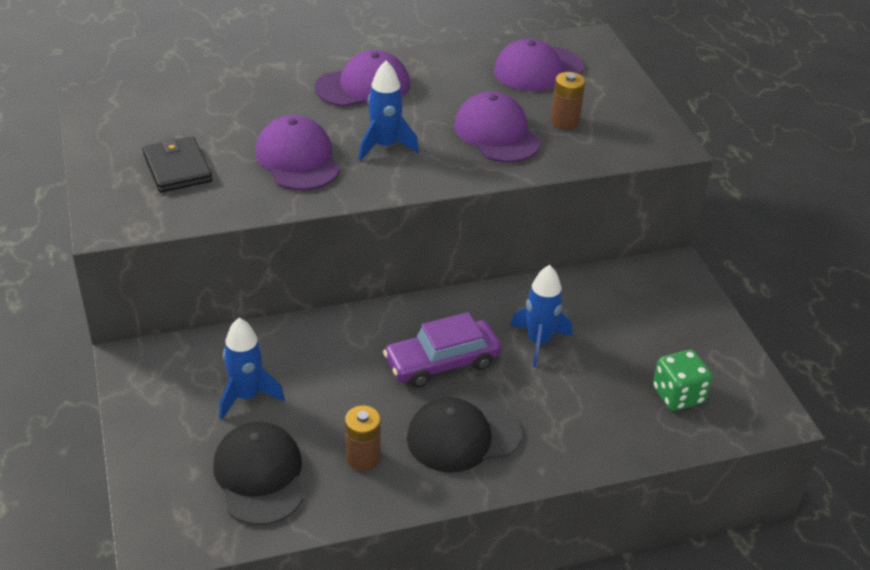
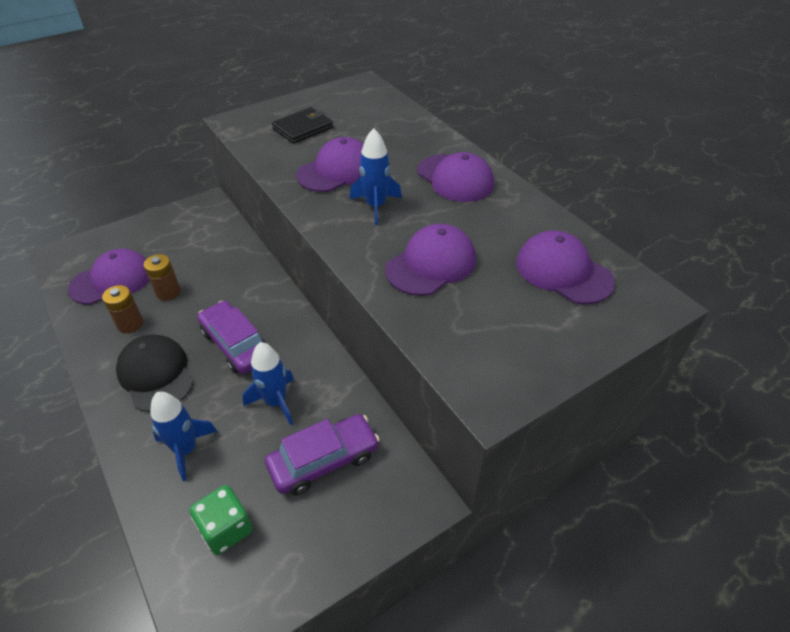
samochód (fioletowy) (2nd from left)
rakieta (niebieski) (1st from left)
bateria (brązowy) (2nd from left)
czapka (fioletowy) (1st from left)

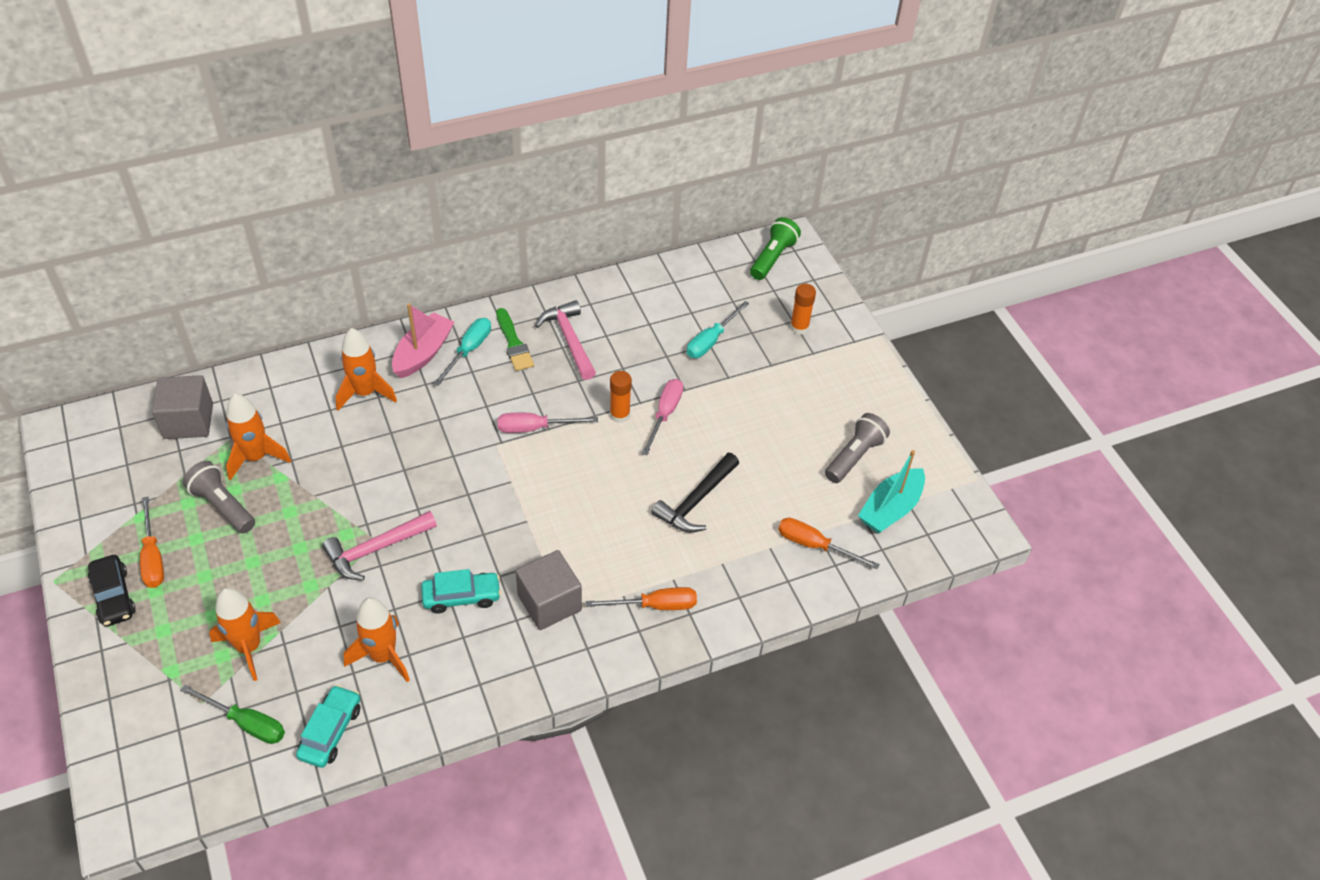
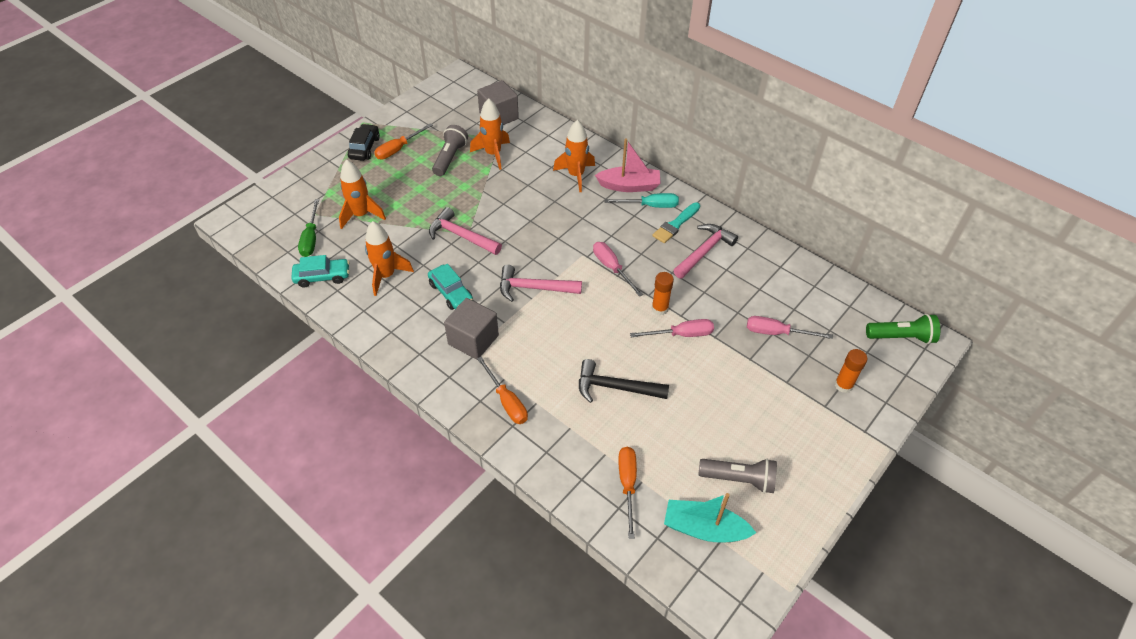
młotek (różowy) (2nd from left)
pędzel (turkusowy)
śrubokręt (różowy) (3rd from left)
samochód (czarny)

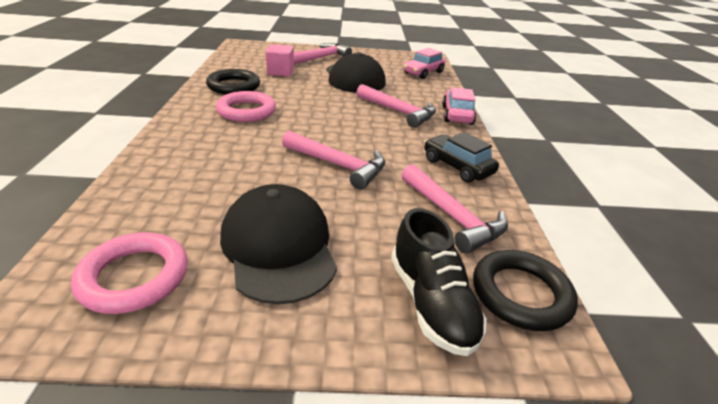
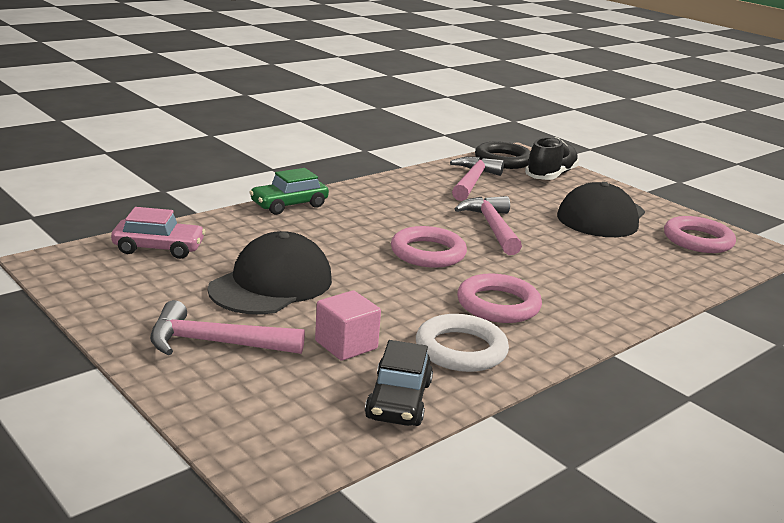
młotek (różowy) (3rd from left in the first image)
pierścień (różowy) (1st from left)
samochód (czarny)
pierścień (biały)
samochód (zielony)

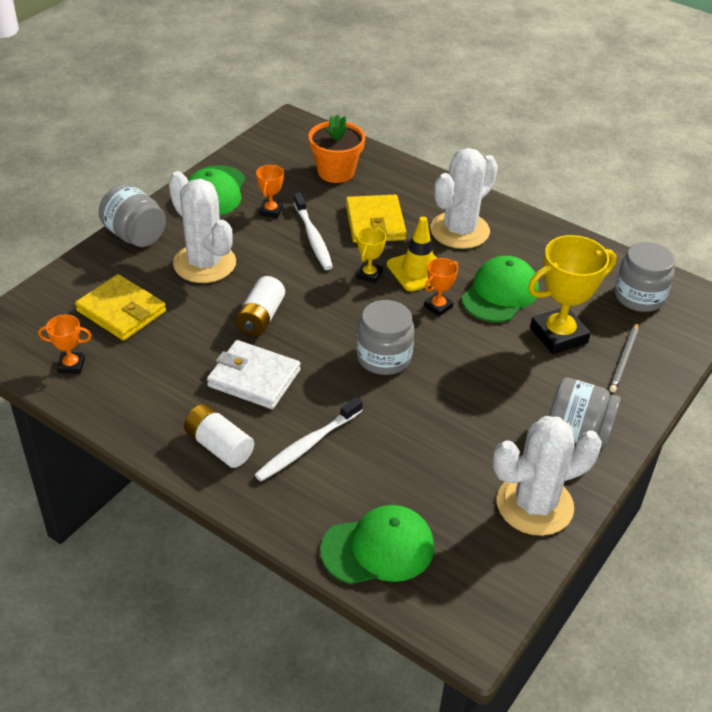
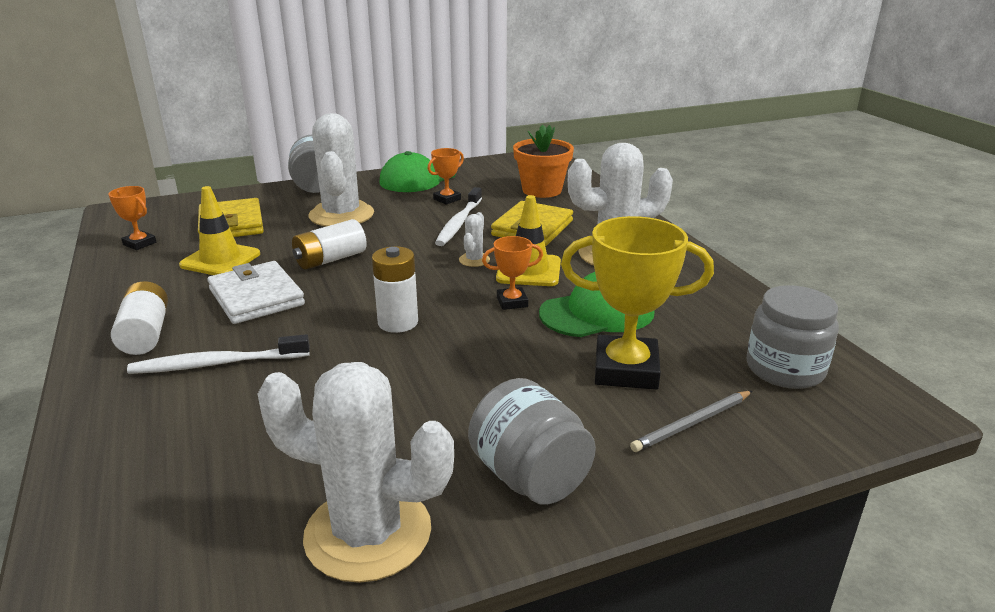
czapka (zielony) (2nd from left in the first image)
pachołek (żółty) (1st from left)
kaktus (biały) (3rd from left)
bateria (biały) (3rd from left)

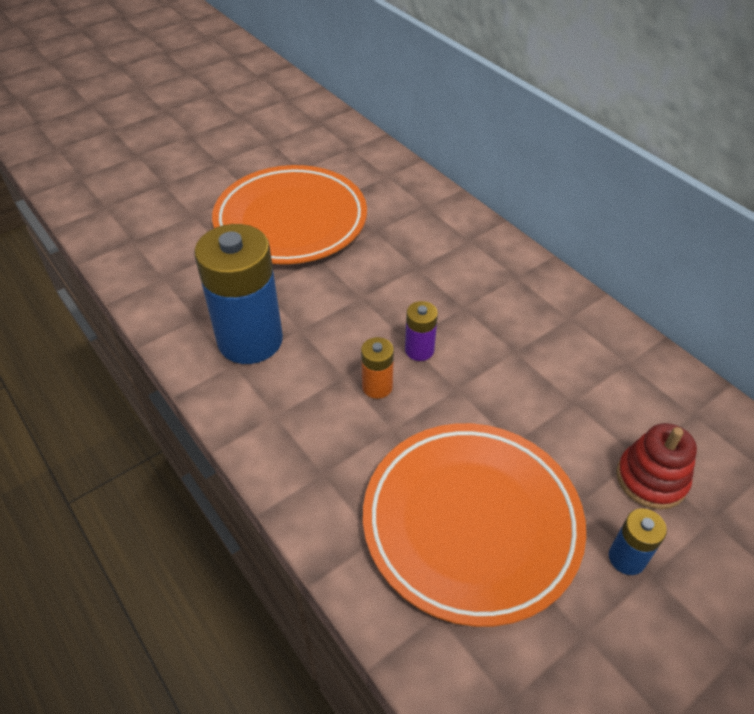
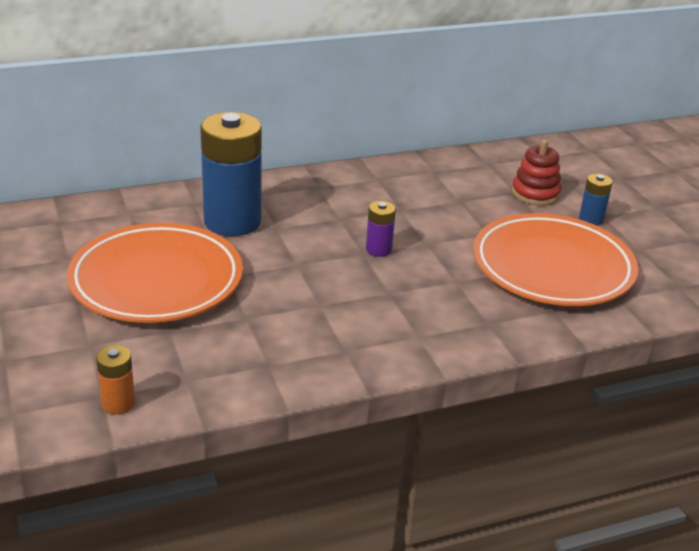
bateria (niebieski) (1st from left)
bateria (pomarańczowy)

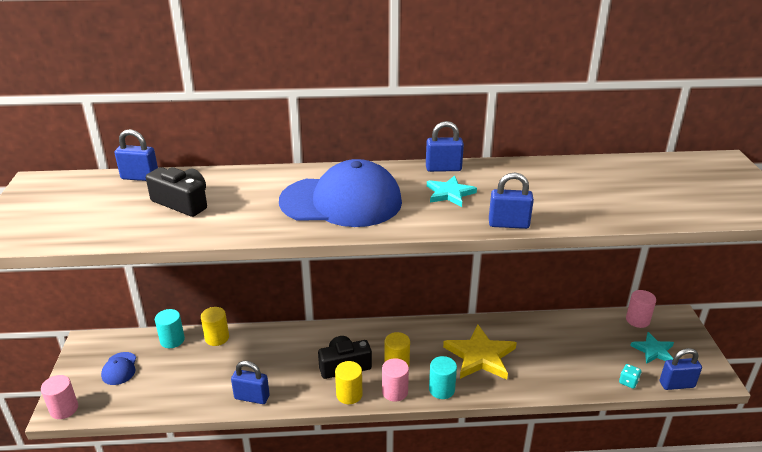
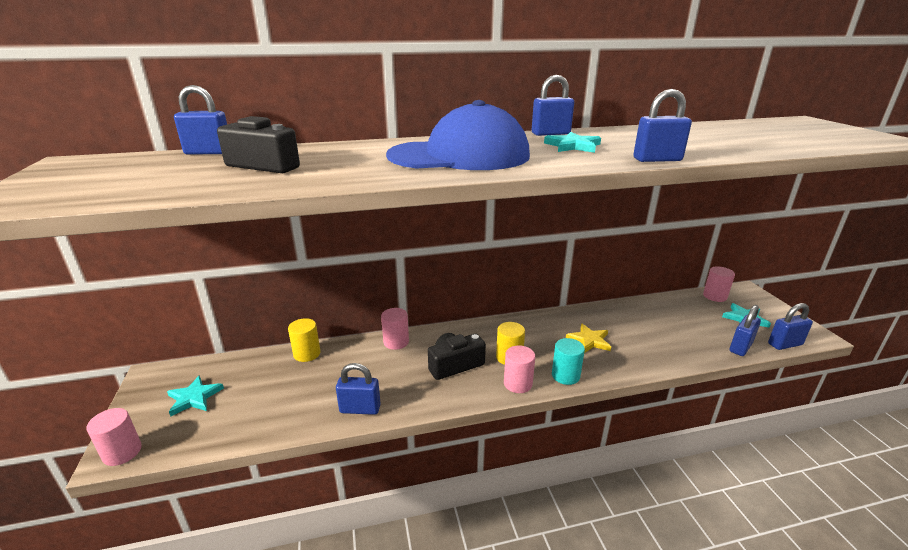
walec (turkusowy) (1st from left in the first image)
walec (żółty) (2nd from left in the first image)
walec (różowy) (2nd from left)
gwiazda (turkusowy) (1st from left)
kłódka (niebieski) (5th from left)
gwiazda (żółty)

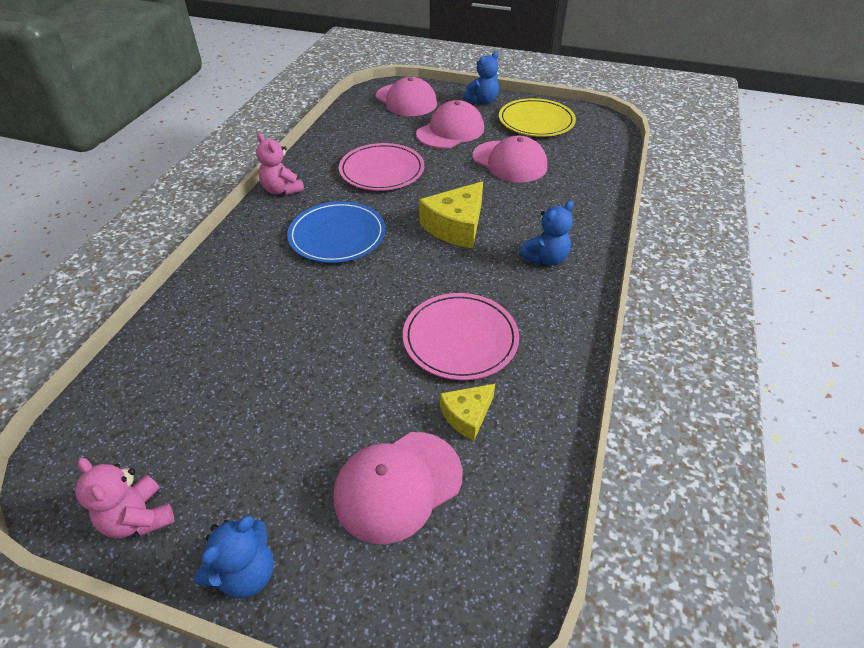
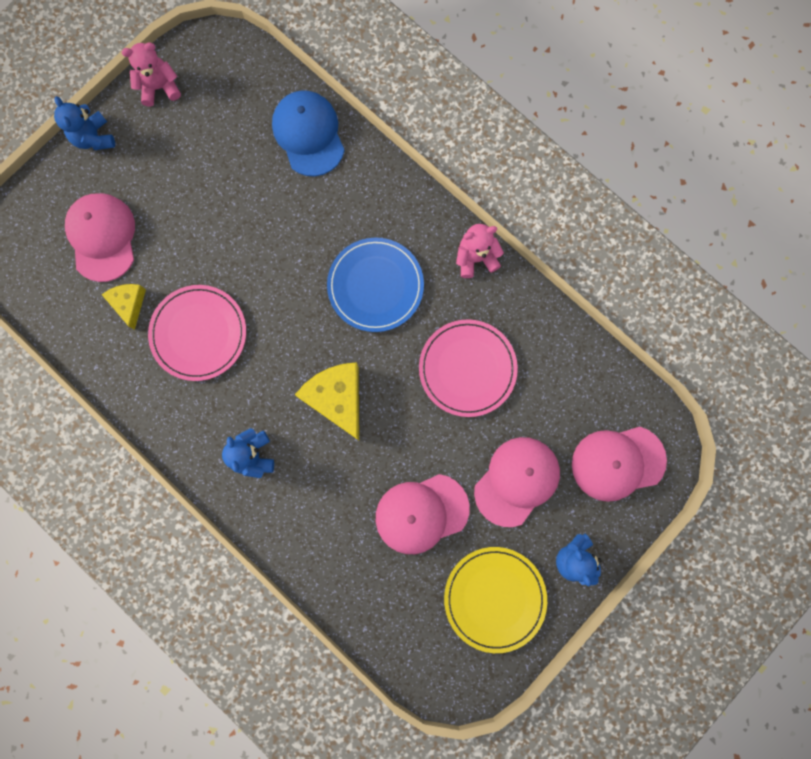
czapka (niebieski)
czapka (różowy) (3rd from left)

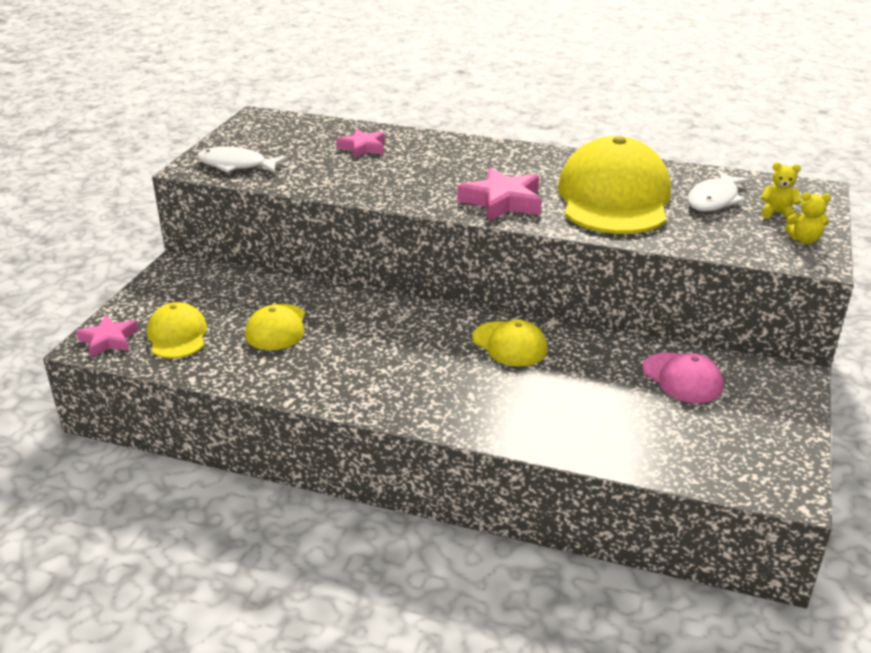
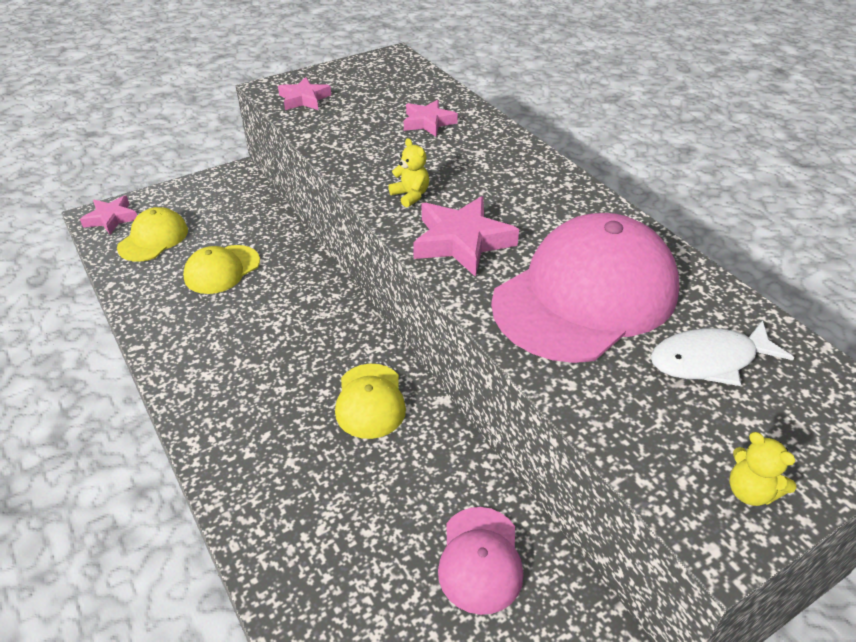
miś (żółty) (1st from left)
gwiazda (różowy) (2nd from left)
czapka (różowy) (2nd from left)

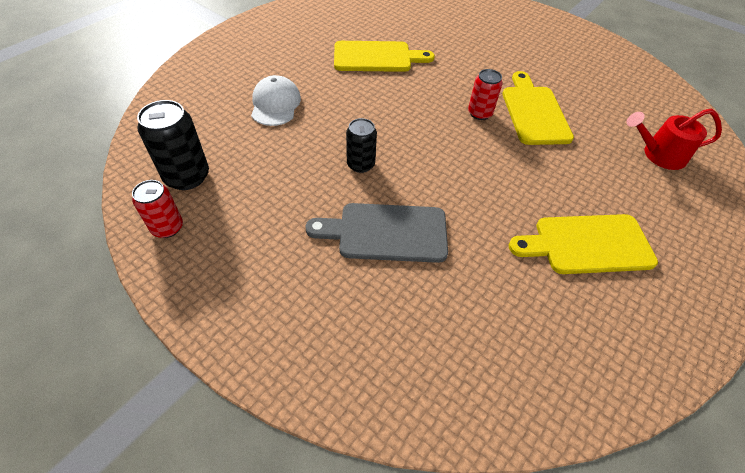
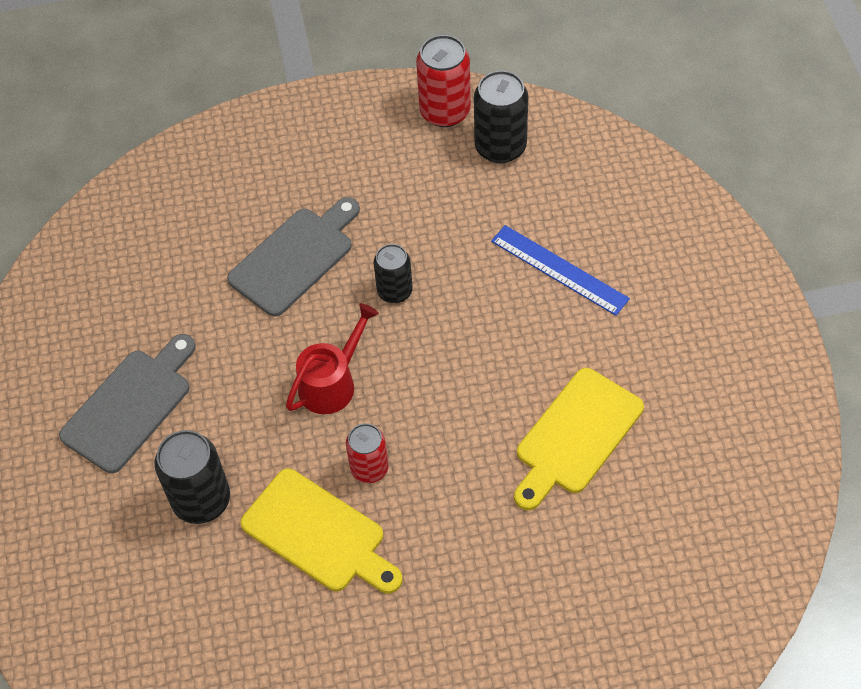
puszka (czarny) (1st from left)
konewka (czerwony)
linijka (niebieski)
deska do krojenia (szary) (1st from left)
puszka (czerwony) (2nd from left)

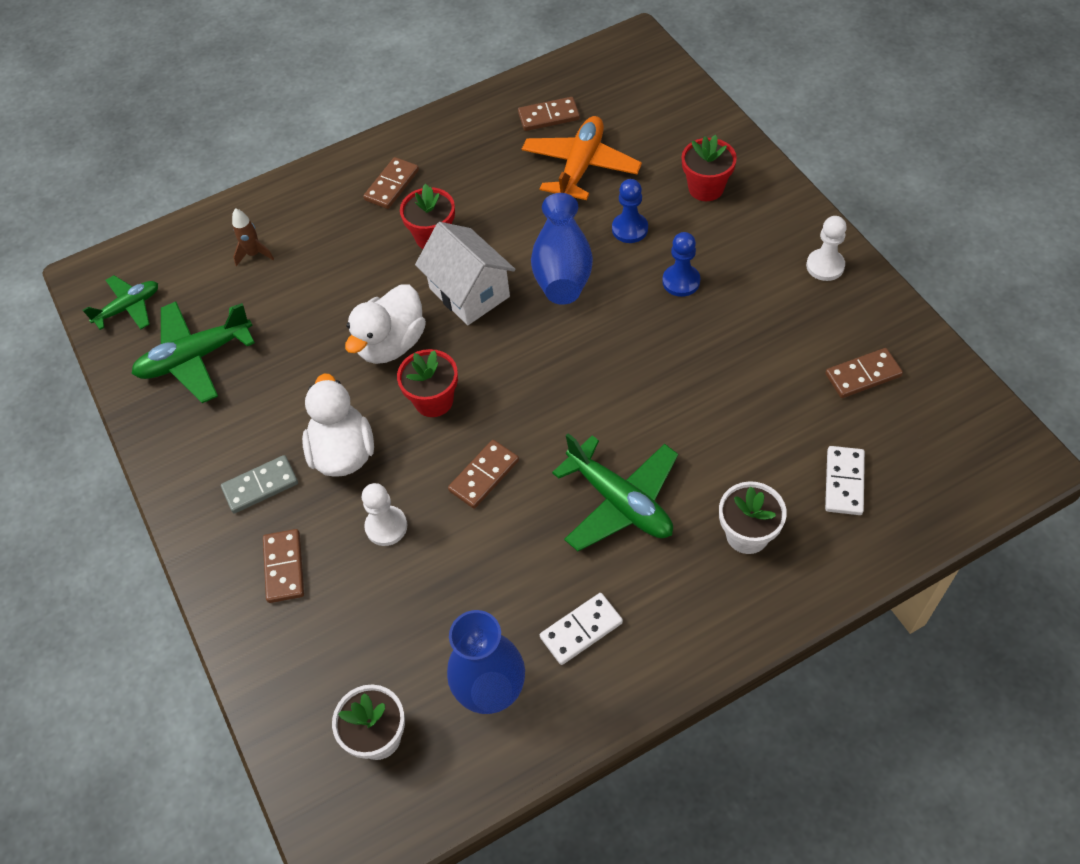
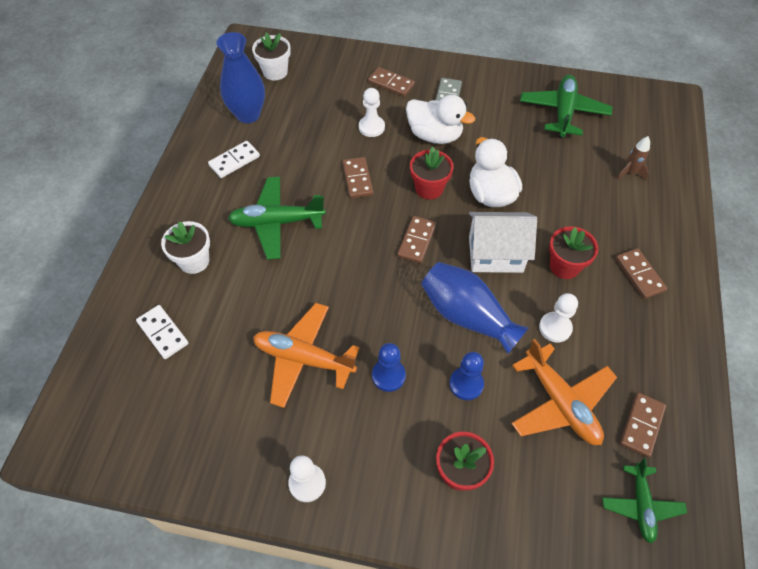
samolot (pomarańczowy) (1st from left)
pionek (biały) (3rd from left)
samolot (zielony) (3rd from left)
kostka domina (brązowy) (3rd from left)
kostka domina (biały) (2nd from left)

